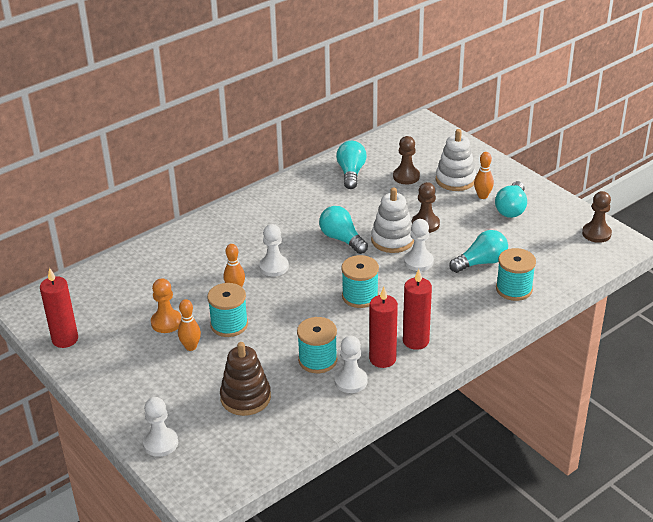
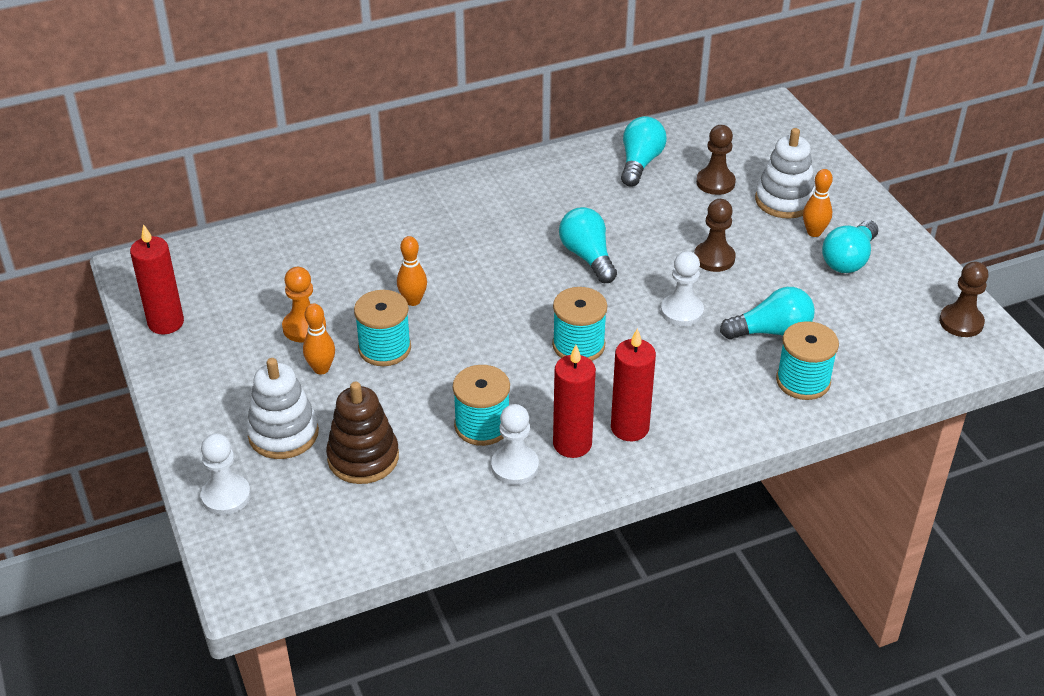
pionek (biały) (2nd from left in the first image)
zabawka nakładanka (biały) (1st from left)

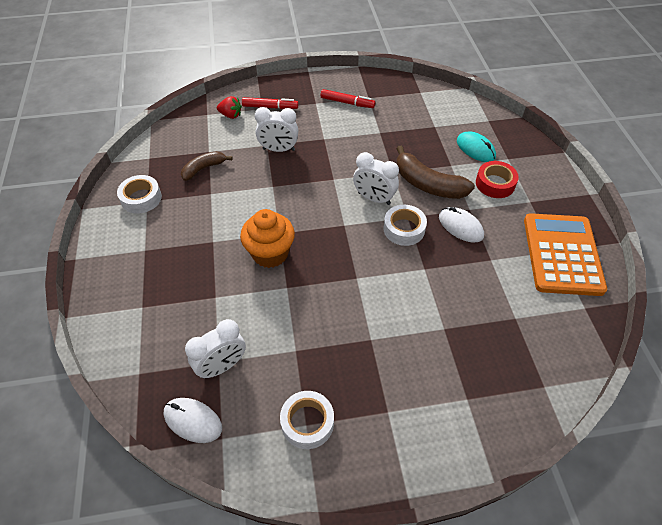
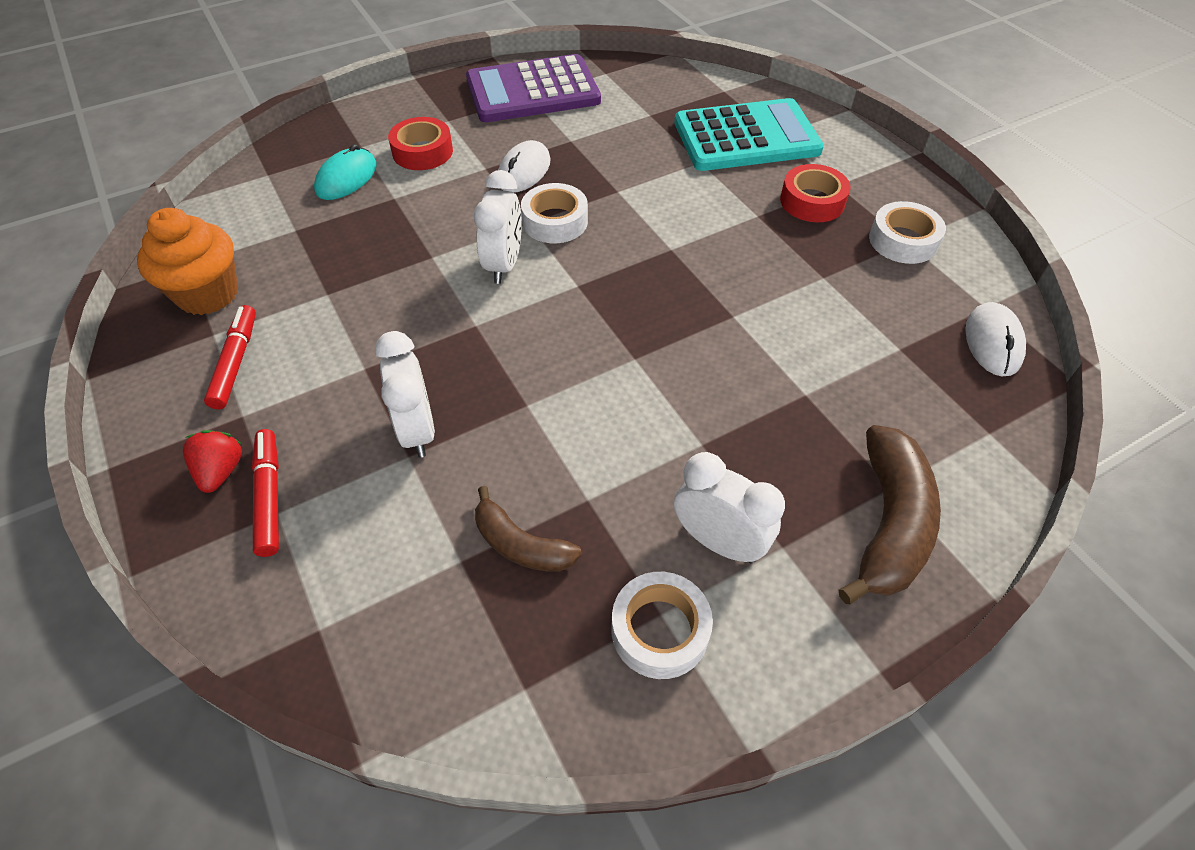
kalkulator (turkusowy)
taśma klejąca (czerwony) (2nd from left)
budzik (biały) (3rd from left)
truskawka (czerwony)
muffinka (pomarańczowy)
banan (brązowy) (2nd from left)
kalkulator (fioletowy)

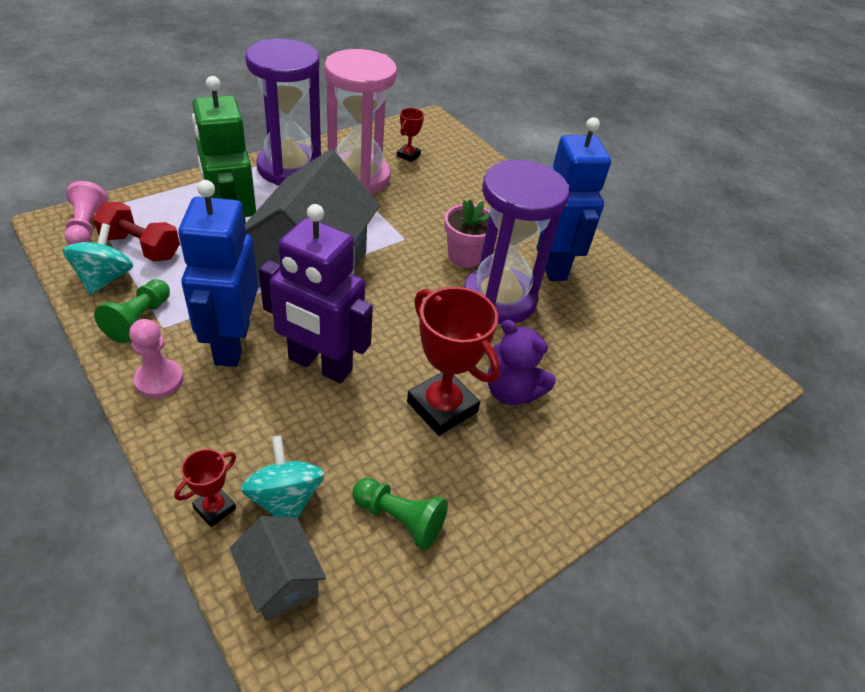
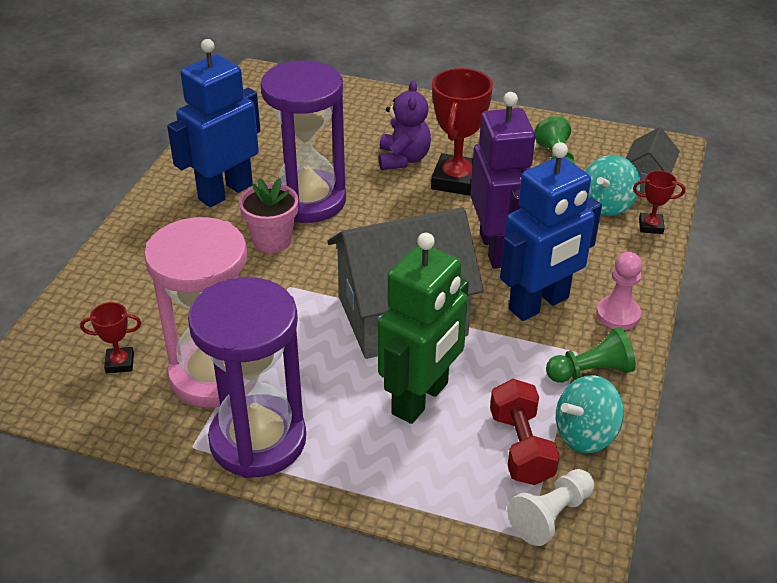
pionek (biały)

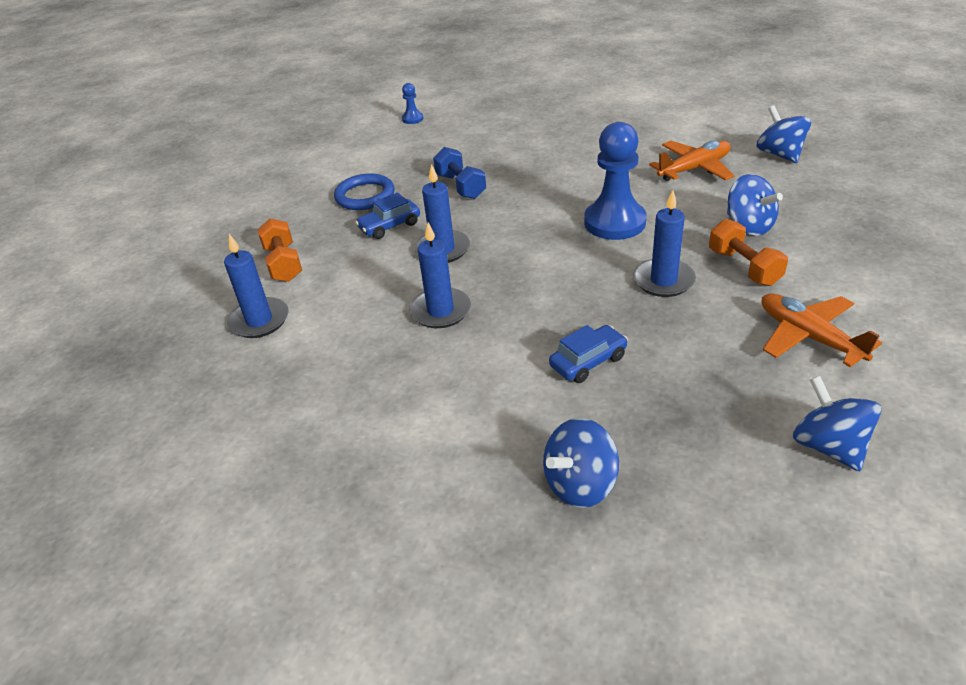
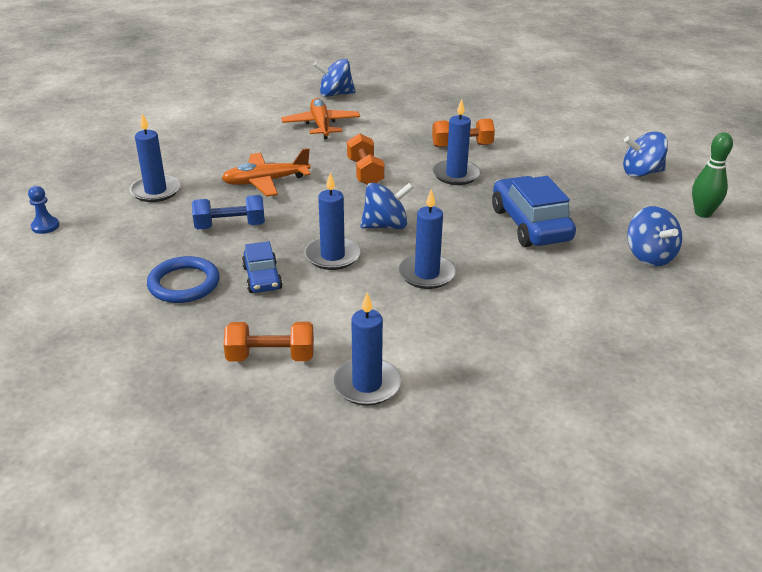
świeca (niebieski) (1st from left)
kręgiel (zielony)
bączek (niebieski) (2nd from left)
samolot (pomarańczowy) (1st from left)
hantel (pomarańczowy) (2nd from left)
samochód (niebieski) (2nd from left)

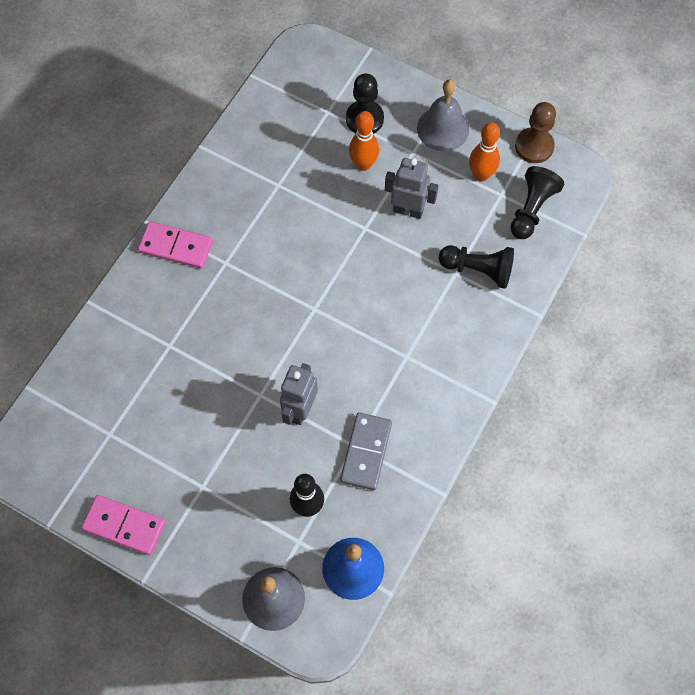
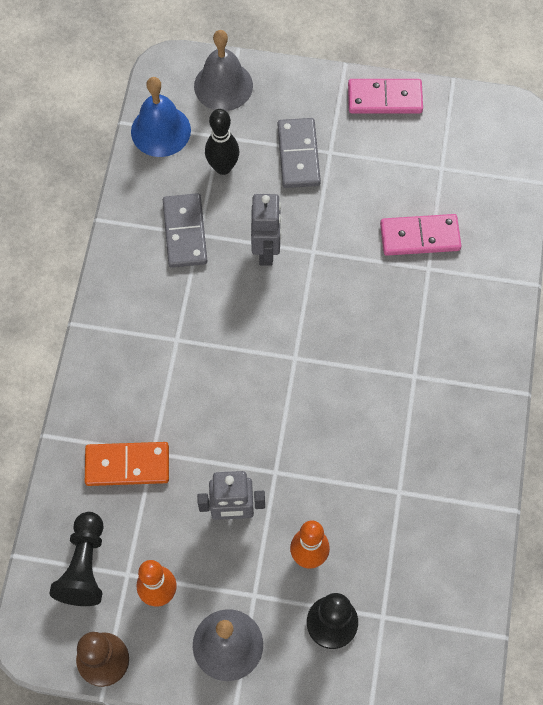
kostka domina (szary) (2nd from left)
kostka domina (różowy) (2nd from left)
kostka domina (pomarańczowy)

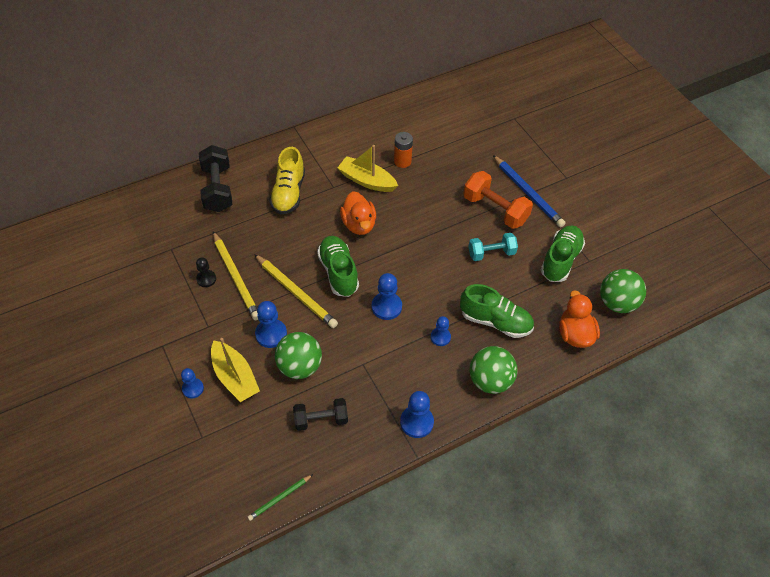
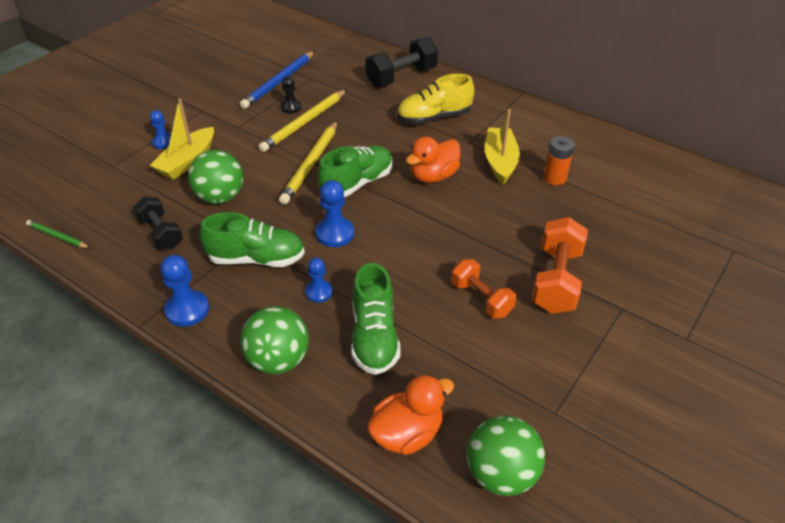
pionek (niebieski) (2nd from left in the first image)
ołówek (niebieski)
but (zielony) (1st from left)
hantel (pomarańczowy) (1st from left)

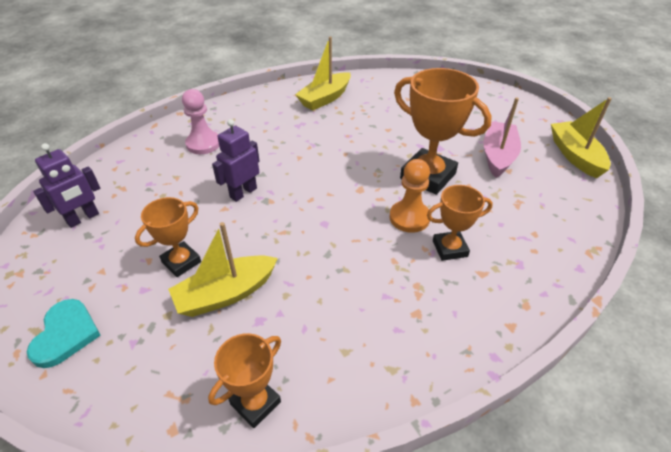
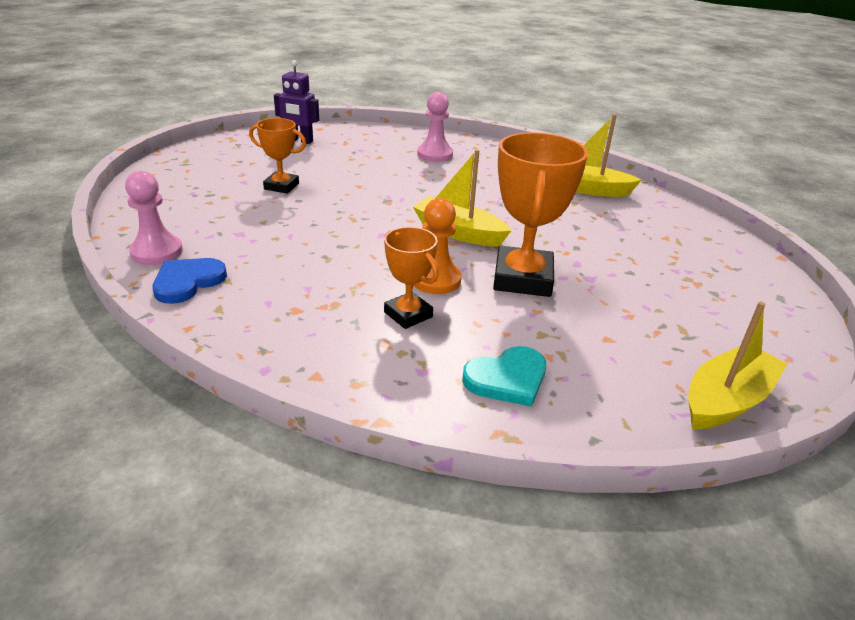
robot (fioletowy) (2nd from left in the first image)
łódka (różowy)
serce (niebieski)
serce (turkusowy)
łódka (żółty) (1st from left)
pionek (różowy) (1st from left)

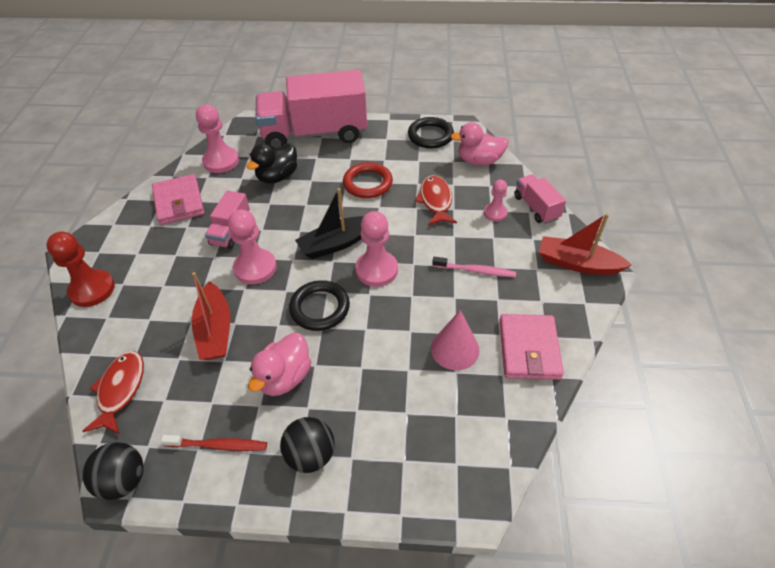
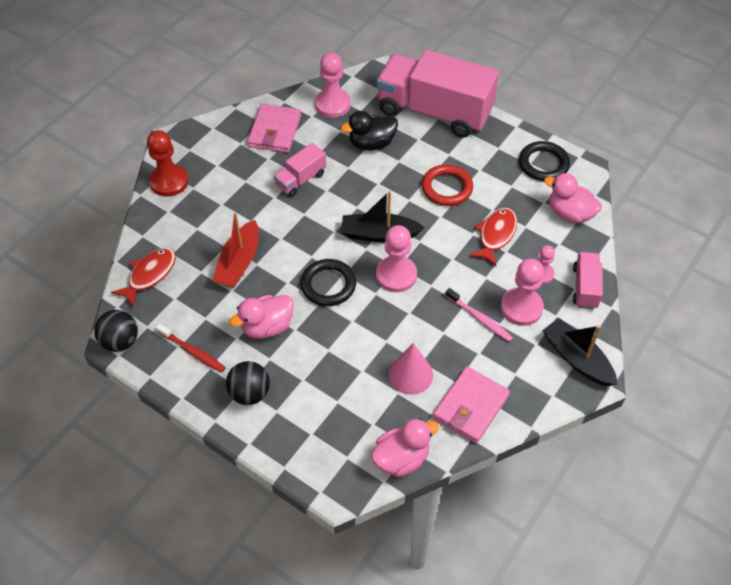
kaczka (różowy) (2nd from left)
pionek (różowy) (3rd from left)
łódka (czarny) (2nd from left)

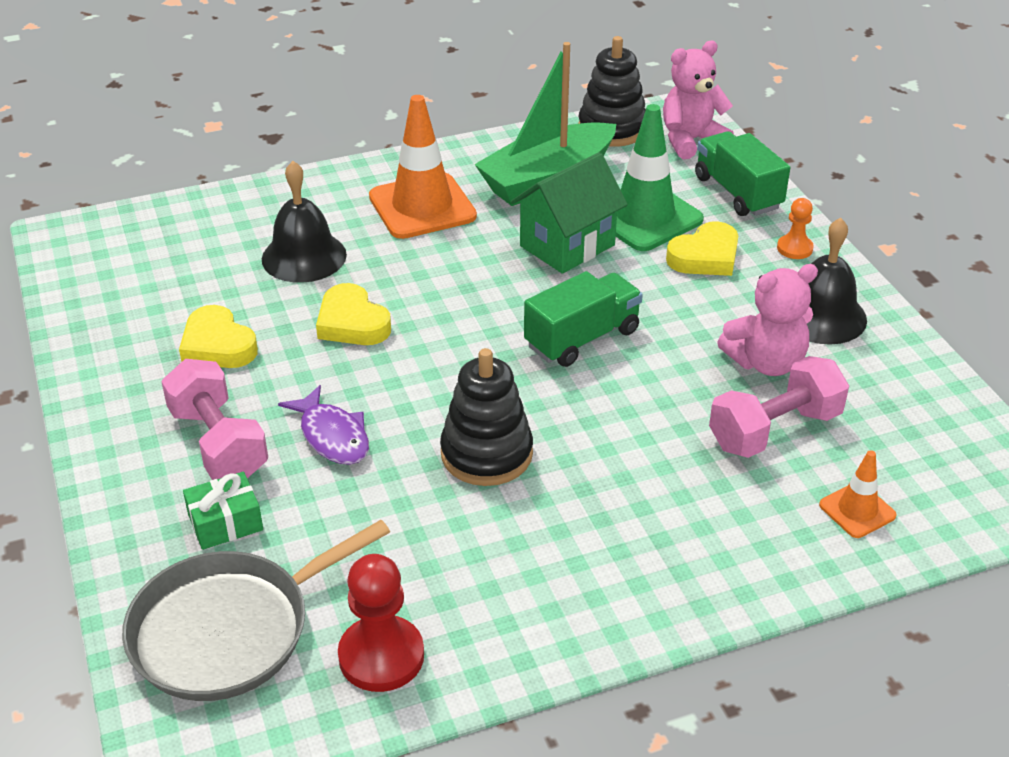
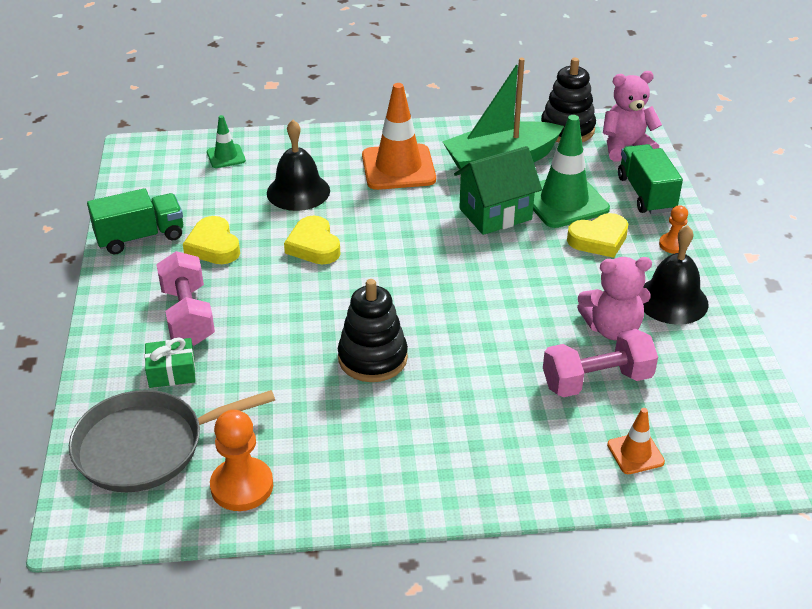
ryba (fioletowy)
pachołek (zielony) (1st from left)
ciężarówka (zielony) (1st from left)
pionek (pomarańczowy) (1st from left)

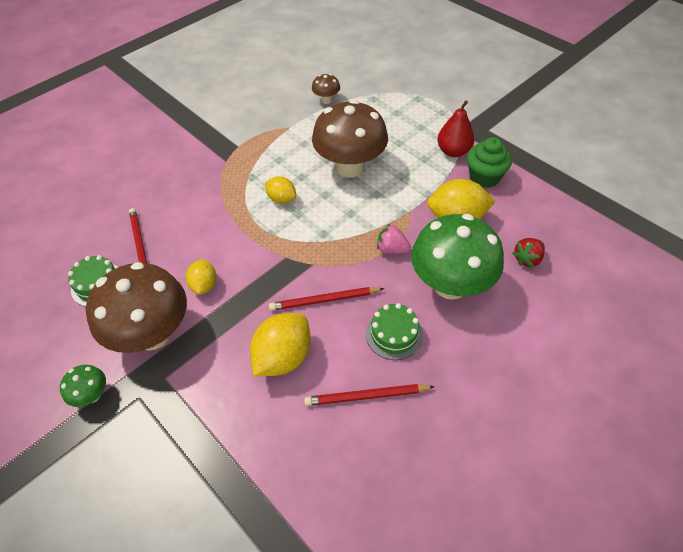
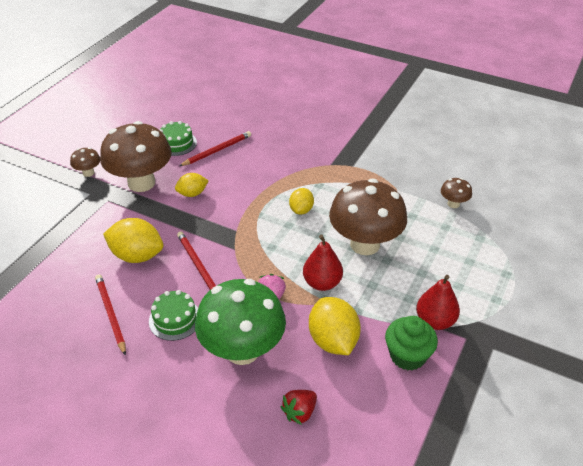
gruszka (czerwony) (1st from left)
grzyb (brązowy) (1st from left)
truskawka (czerwony)

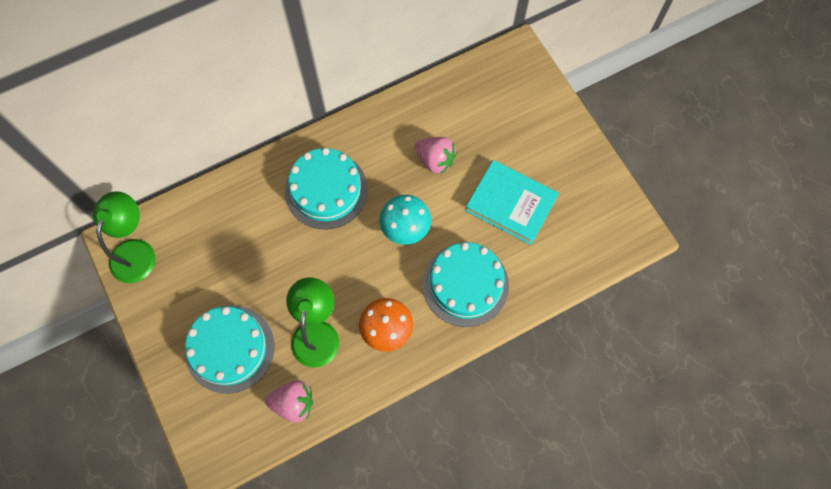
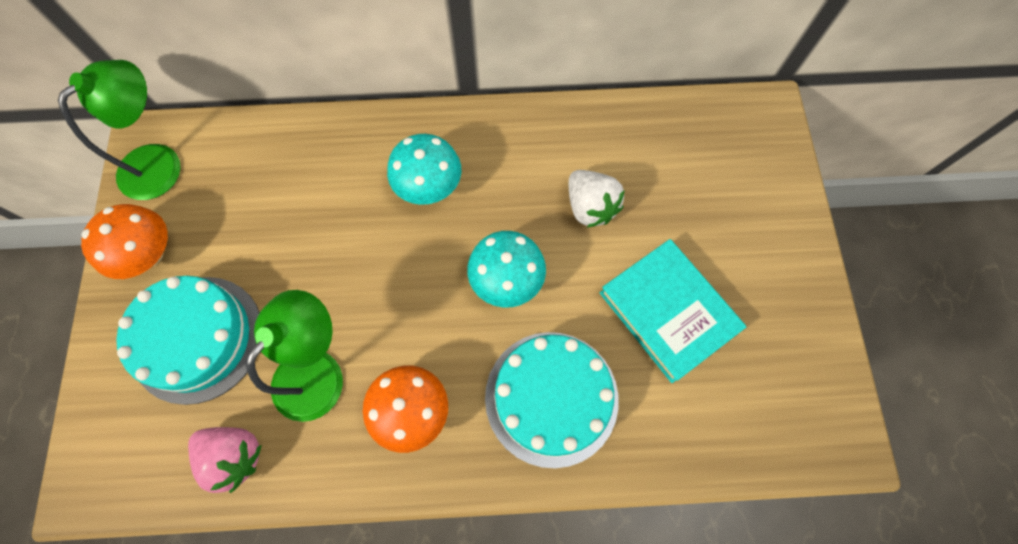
grzyb (pomarańczowy) (1st from left)
grzyb (turkusowy) (1st from left)
truskawka (biały)

